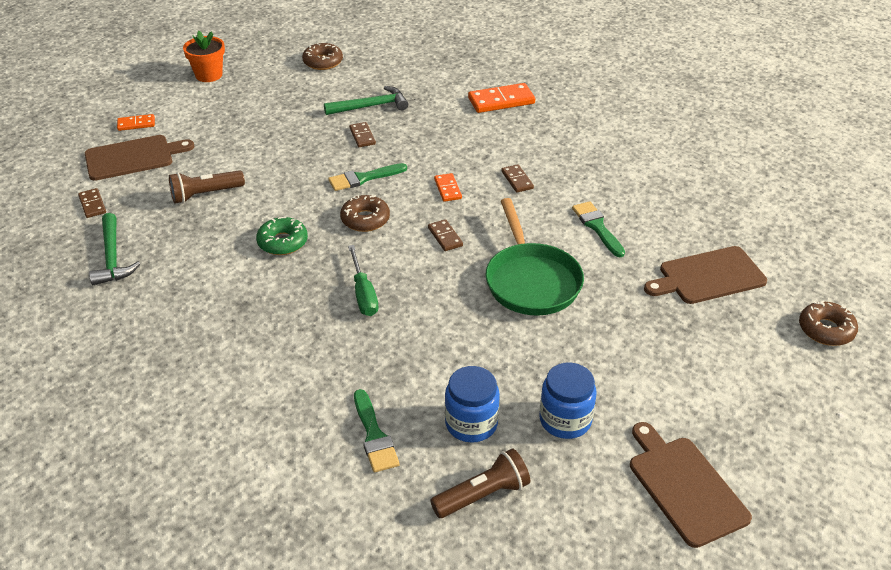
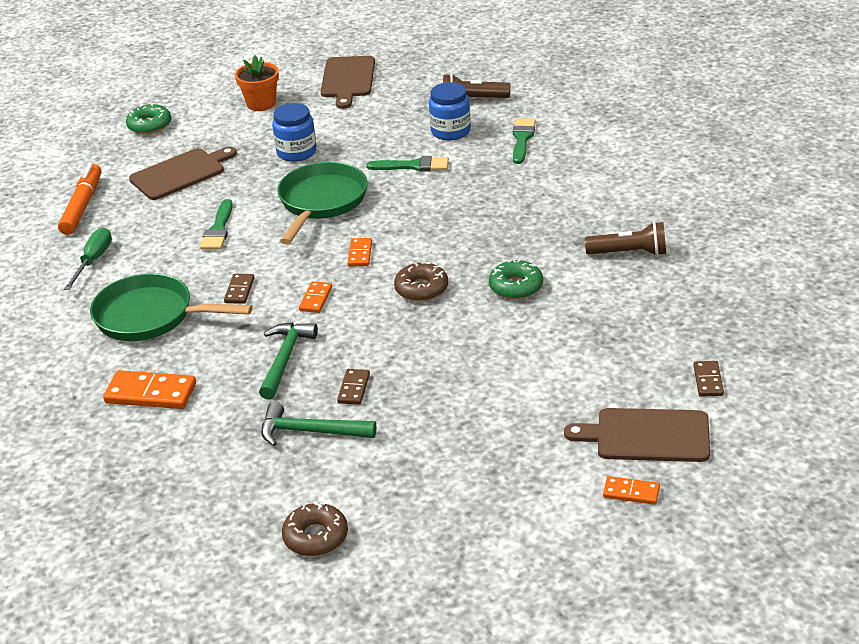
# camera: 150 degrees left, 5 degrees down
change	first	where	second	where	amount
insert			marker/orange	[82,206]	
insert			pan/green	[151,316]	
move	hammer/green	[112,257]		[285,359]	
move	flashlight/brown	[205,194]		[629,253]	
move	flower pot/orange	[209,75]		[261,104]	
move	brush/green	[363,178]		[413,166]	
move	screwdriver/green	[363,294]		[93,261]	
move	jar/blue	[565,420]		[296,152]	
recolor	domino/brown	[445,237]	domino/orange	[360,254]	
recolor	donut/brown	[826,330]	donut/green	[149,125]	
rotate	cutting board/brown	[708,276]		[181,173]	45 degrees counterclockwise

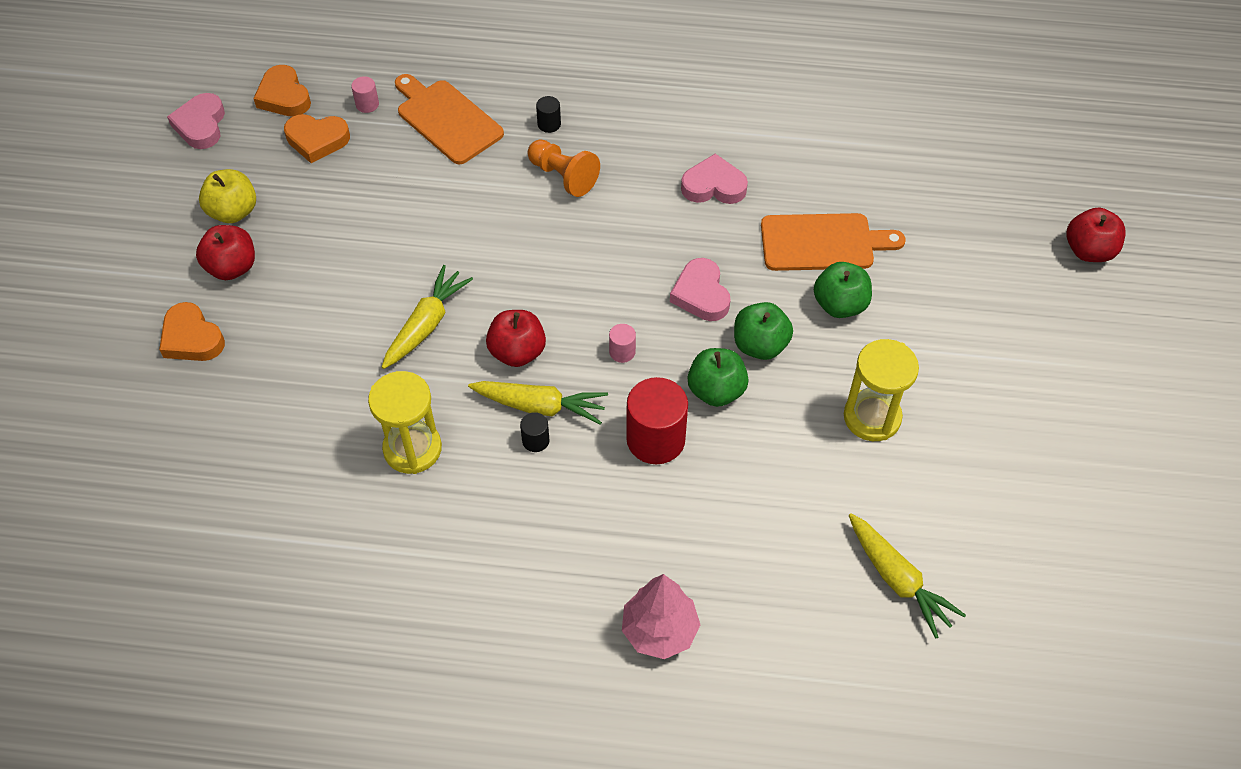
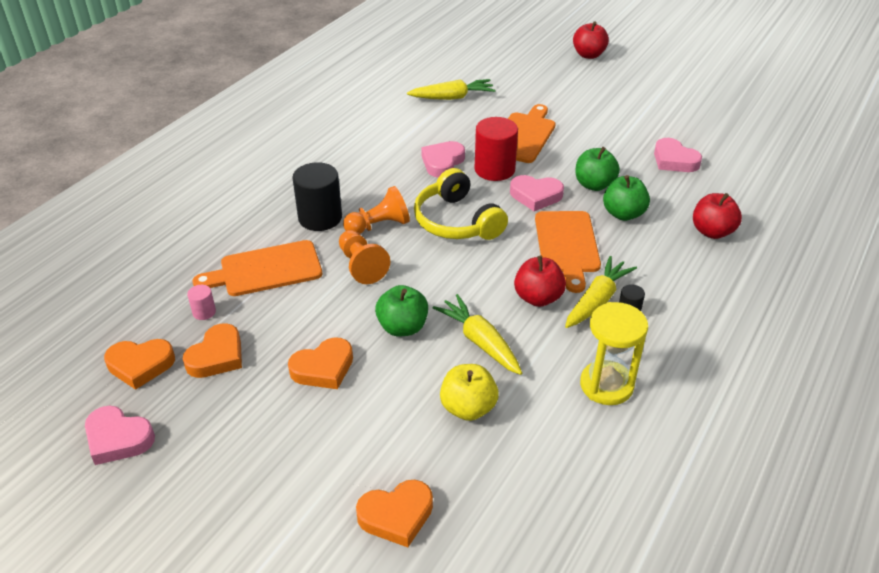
# camera: 65 degrees left, 15 degrees down
change	first	where	second	where	amount
delete	tree/pink	[659,630]			
insert			heart/orange	[323,368]	
insert			pawn/orange	[361,266]	
insert			headphones/yellow	[456,221]	
move	apple/red	[232,267]		[712,231]	
move	apple/yellow	[233,211]		[468,408]	
move	cylinder/red	[655,439]		[494,169]	
move	apple/green	[840,305]		[402,327]	
move	carrot/yellow	[898,580]		[452,97]	
replace	cylinder/pink	[622,352]	cutting board/orange	[567,245]	
replace	hourglass/yellow	[872,417]	heart/pink	[674,160]	
resize	cylinder/black	[549,124]		[320,218]	x2.15

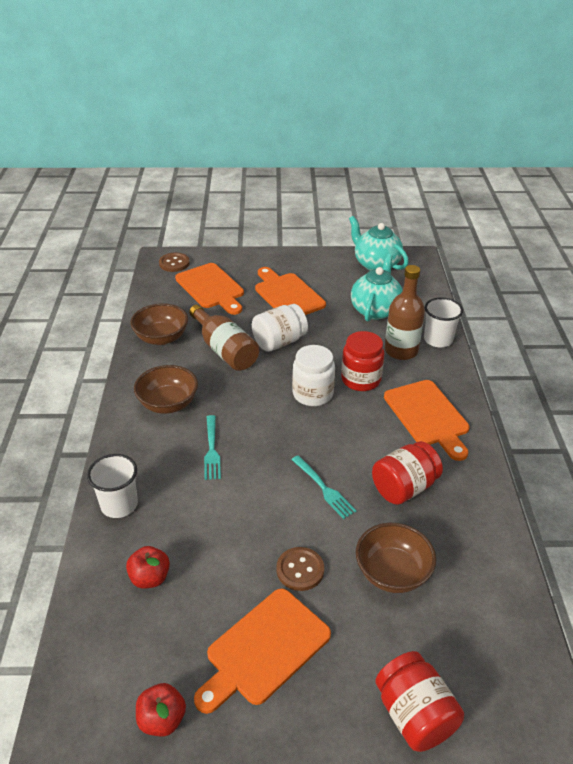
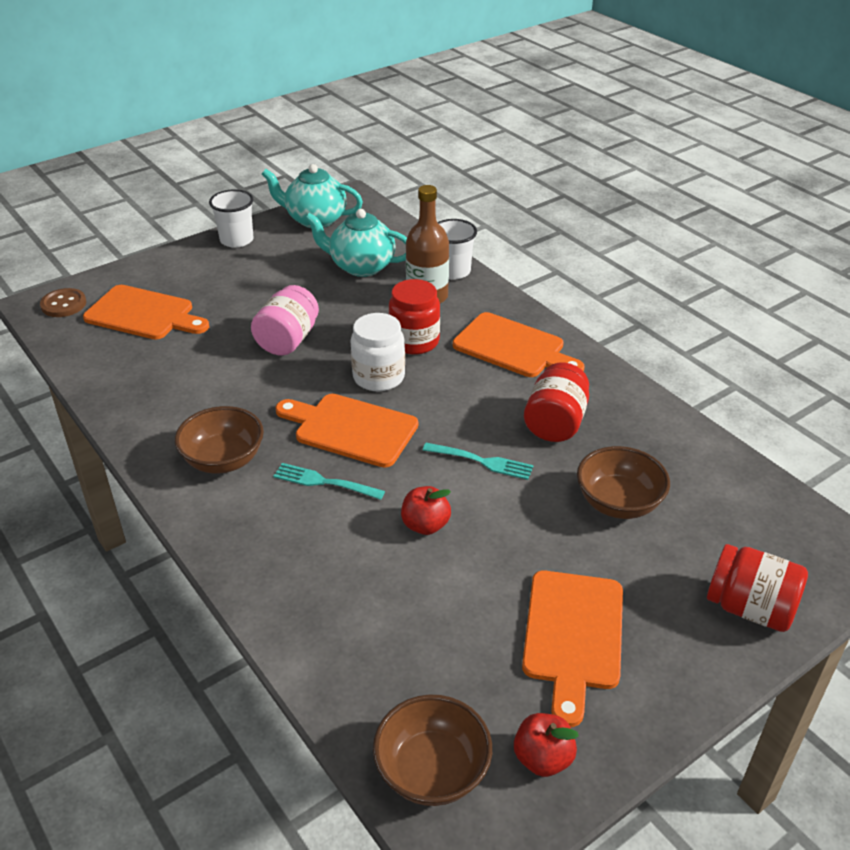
# camera: 35 degrees left, 0 degrees up
change	first	where	second	where	amount
delete	bottle/brown	[225,350]			
delete	button/brown	[300,570]			
move	cup/white	[119,505]		[236,240]	
move	apple/red	[150,578]		[425,525]	
move	bowl/brown	[161,338]		[432,770]	
move	cutting board/orange	[287,295]		[351,429]	
recolor	jar/white	[279,342]	jar/pink	[288,340]	
rotate	fork/turquoise	[211,449]		[325,482]	150 degrees clockwise
rotate	teapot/turquoise	[375,310]		[361,266]	60 degrees counterclockwise

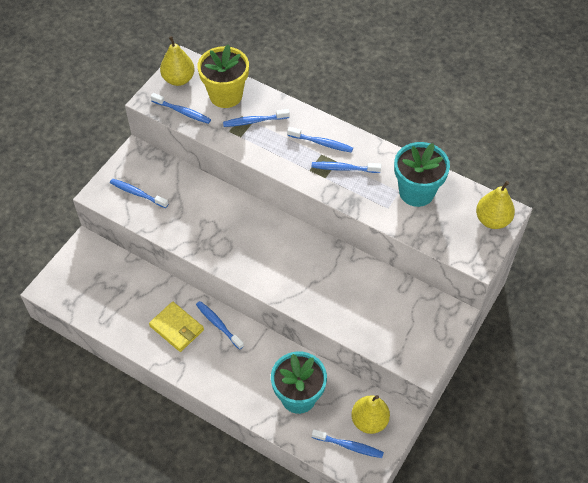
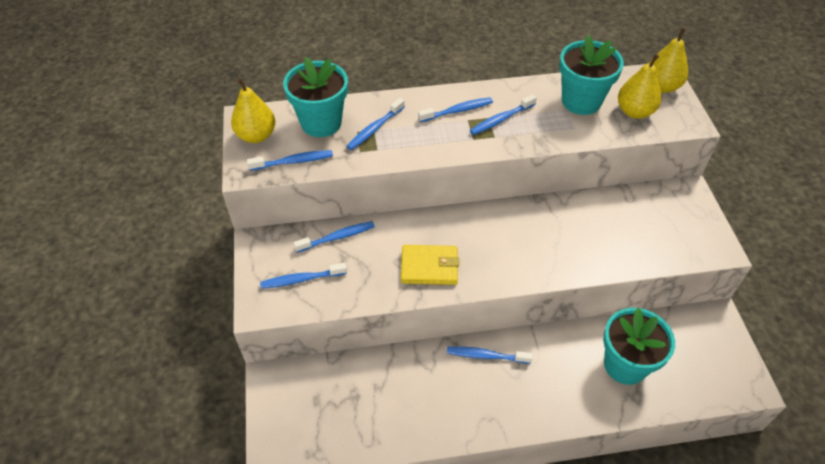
# camera: 40 degrees left, 5 degrees down
change	first	where	second	where	amount
move	wallet/yellow	[177,328]		[429,267]	
move	toothbrush/blue	[349,446]		[337,237]	
move	pear/yellow	[369,421]		[634,112]	
recolor	flower pot/yellow	[226,95]	flower pot/turquoise	[321,123]	

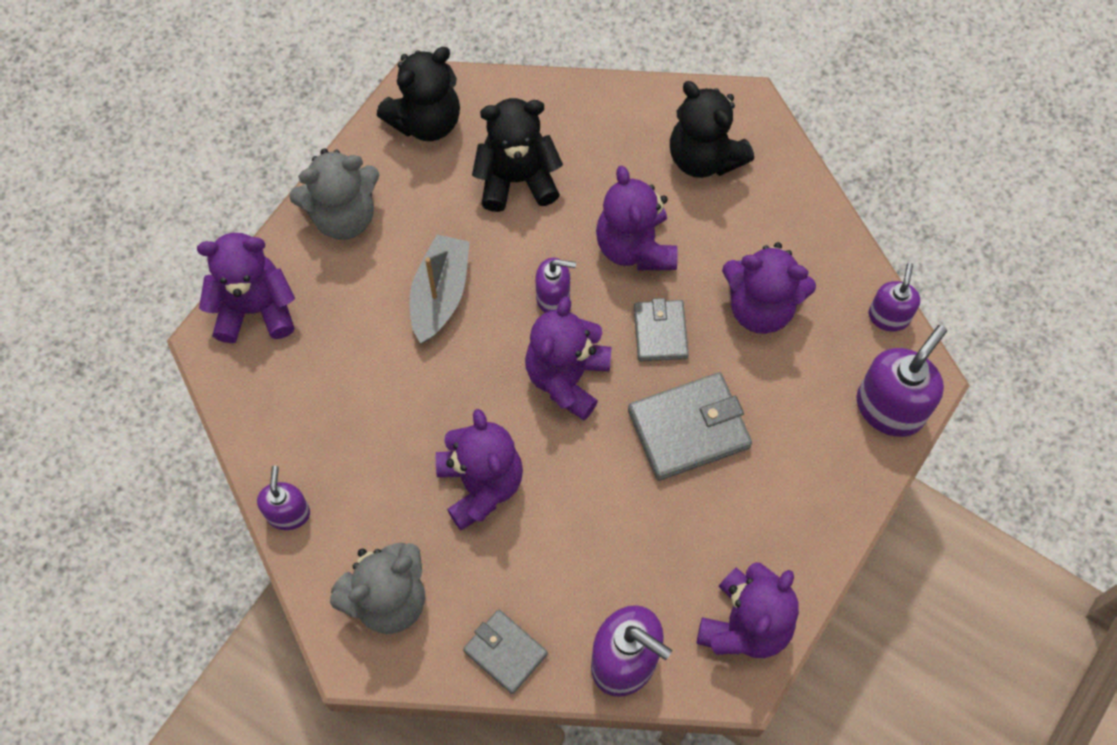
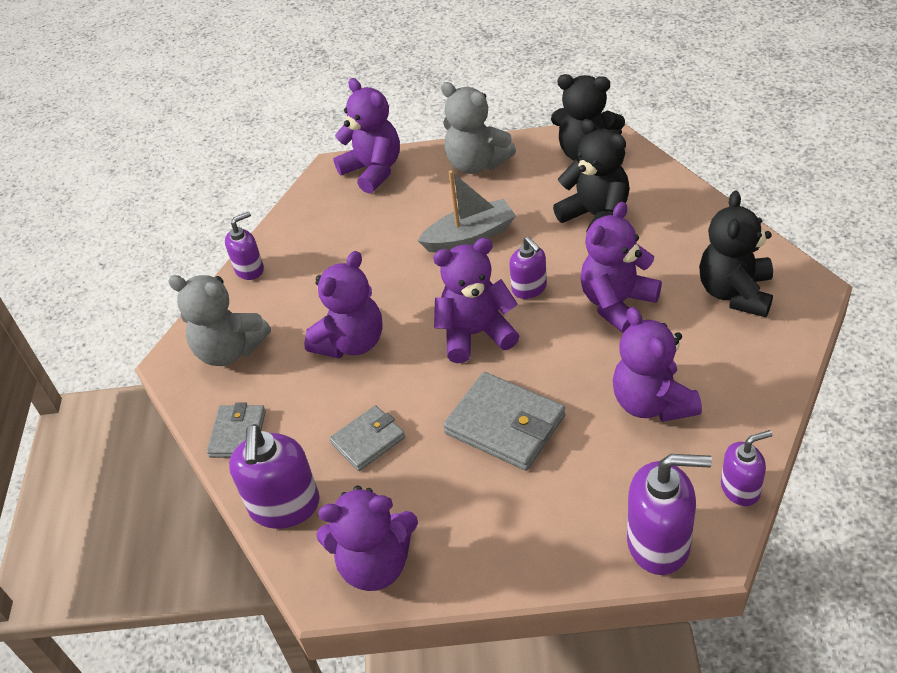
# camera: 60 degrees right, 20 degrees down
change	first	where	second	where	amount
move	wallet/grey	[660,332]		[368,440]	

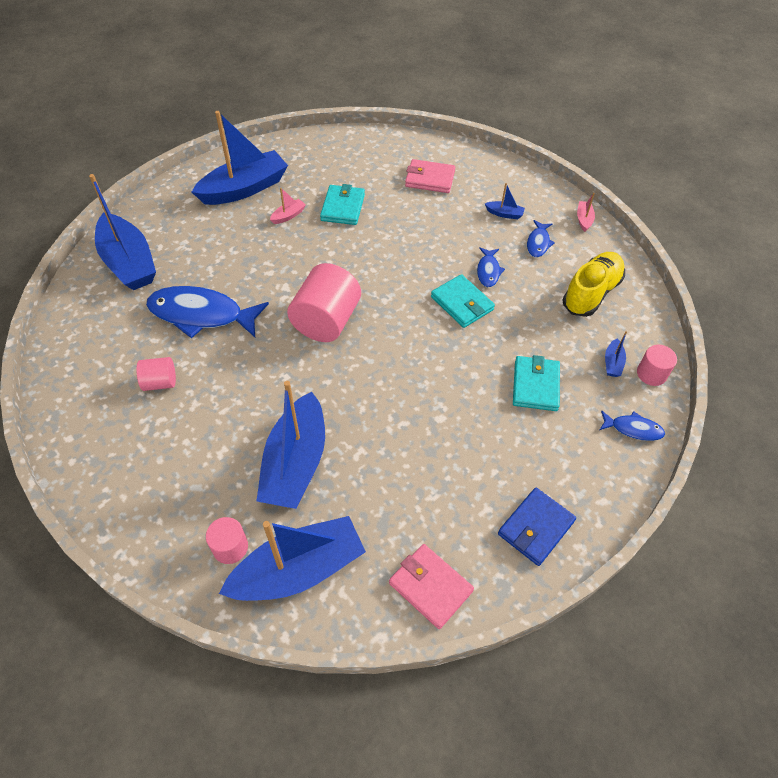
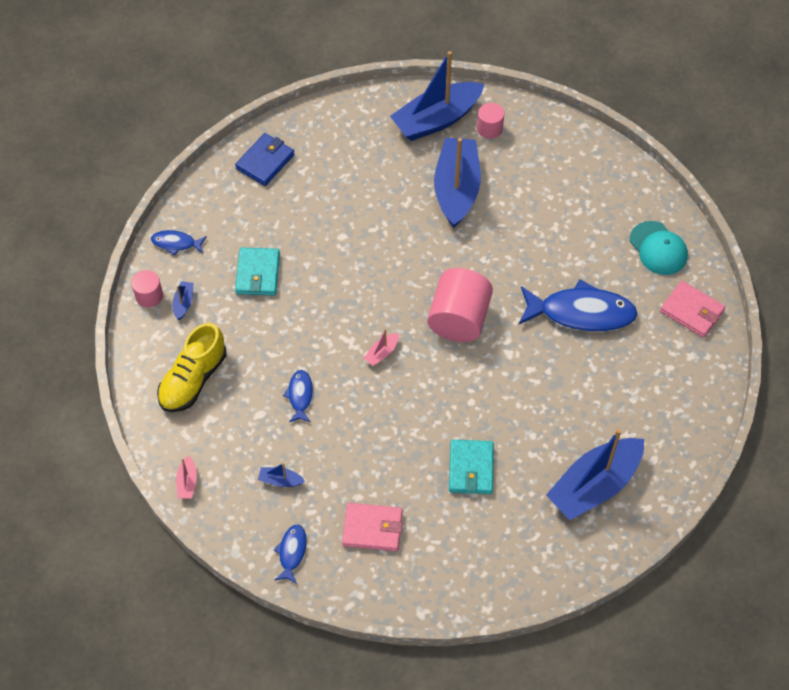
# camera: 175 degrees right, 5 degrees up
change	first	where	second	where	amount
delete	boat/blue	[129,262]			
delete	cylinder/pink	[160,382]			
delete	wallet/turquoise	[462,303]			
insert			cap/turquoise	[658,248]	
move	boat/pink	[288,215]		[382,353]	
move	wallet/pink	[430,587]		[692,311]	
move	fish/blue	[538,243]		[292,552]	

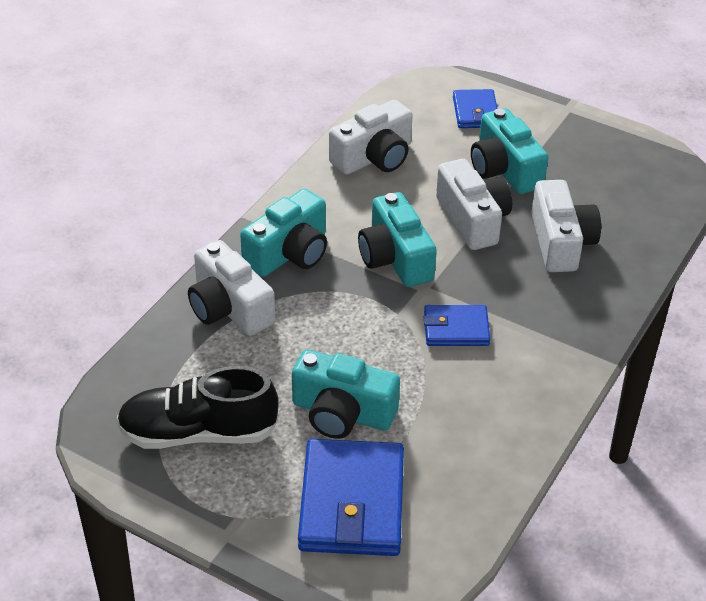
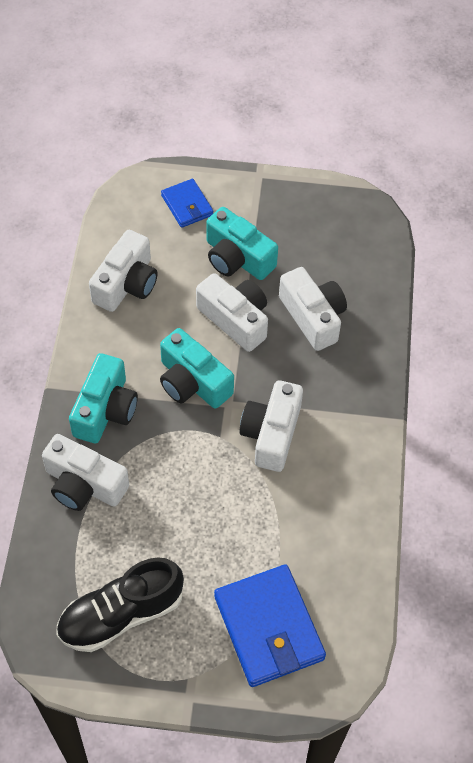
# camera: 25 degrees left, 15 degrees up
change	first	where	second	where	amount
delete	camera/turquoise	[342,413]			
replace	wallet/blue	[456,329]	camera/white	[271,434]	

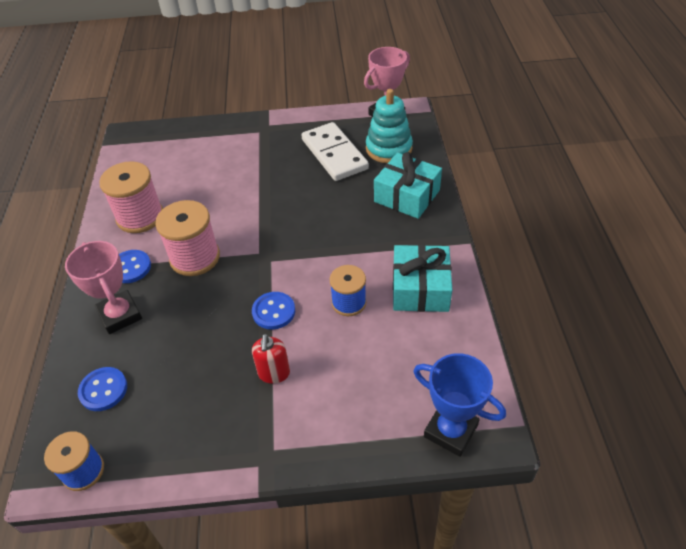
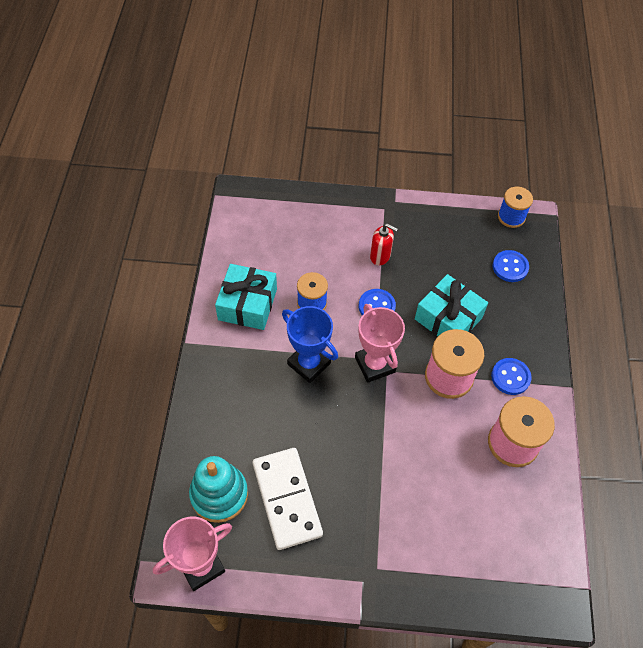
# camera: 175 degrees left, 10 degrees up
change	first	where	second	where	amount
move	trophy/pink	[120,315]		[374,365]	
move	gift/turquoise	[407,196]		[448,318]	
move	trophy/blue	[450,431]		[309,363]	
rotate	soap dispenser/red	[274,373]		[380,256]	105 degrees clockwise

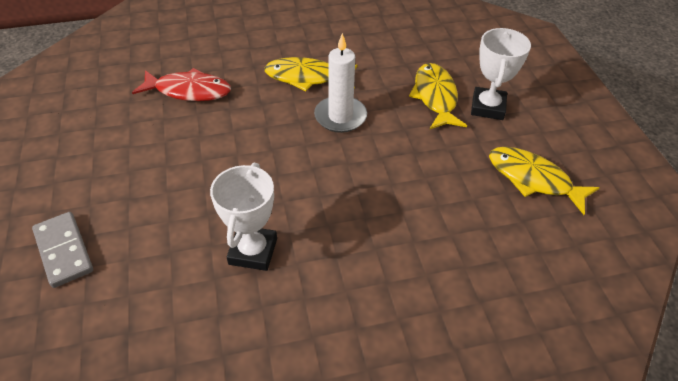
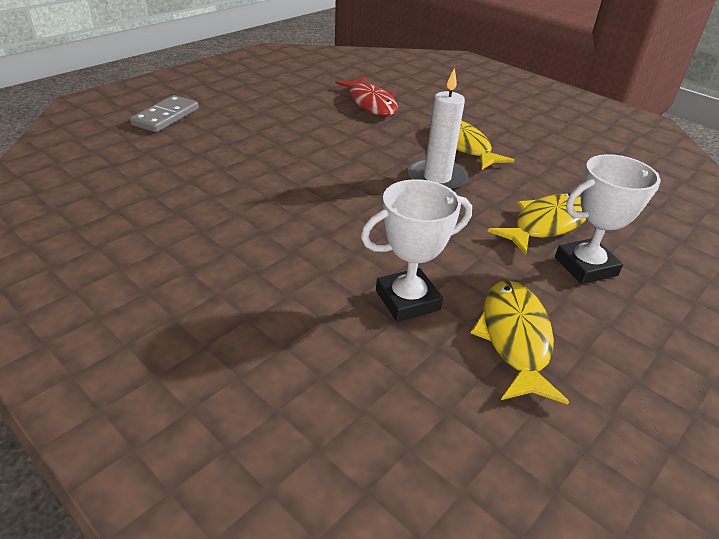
# camera: 55 degrees right, 10 degrees down
change	first	where	second	where	amount
move	trophy/white	[253,251]		[407,300]	

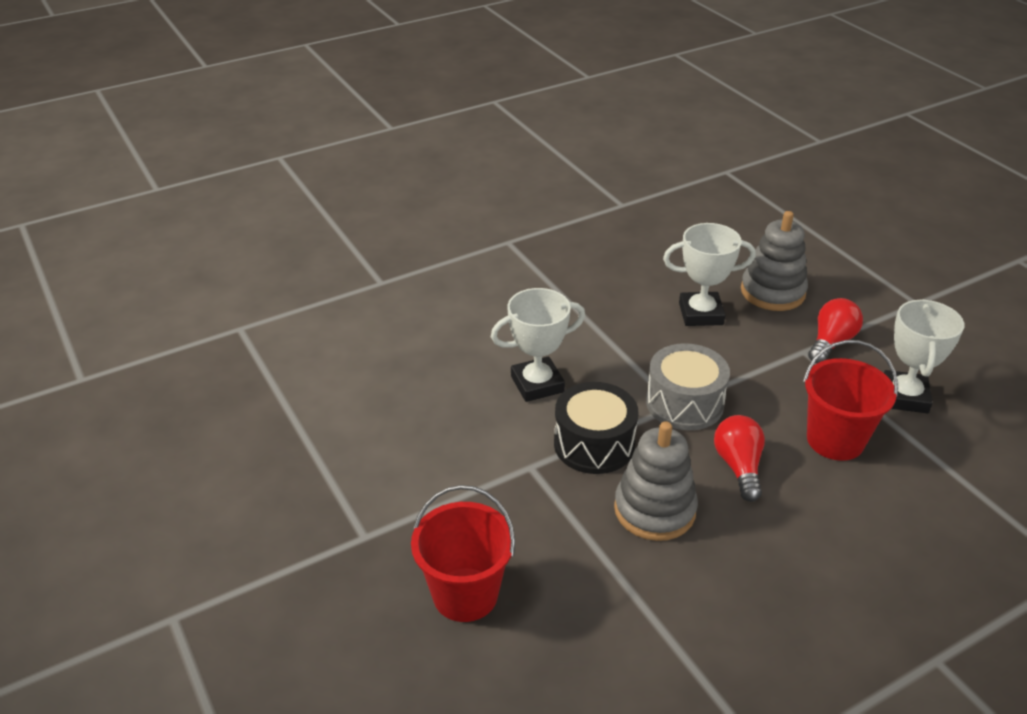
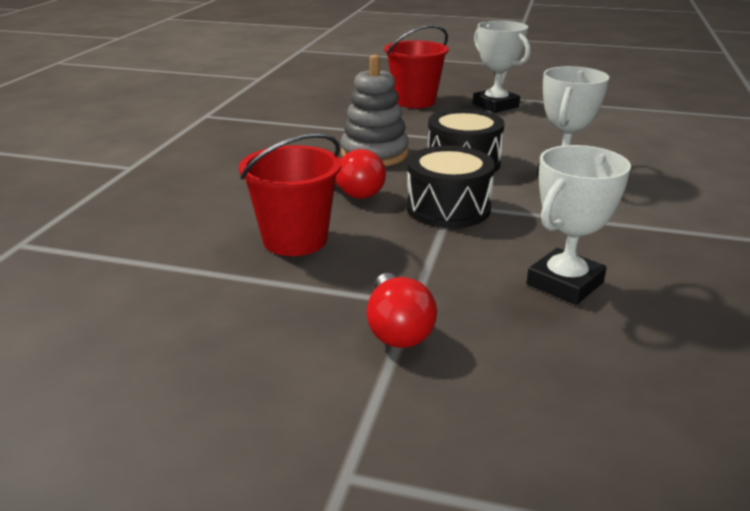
# camera: 135 degrees right, 10 degrees down
change	first	where	second	where	amount
delete	stacking toy/grey	[772,292]			
move	trophy/white	[904,397]		[495,105]	
recolor	drum/grey	[684,403]	drum/black	[448,208]	

